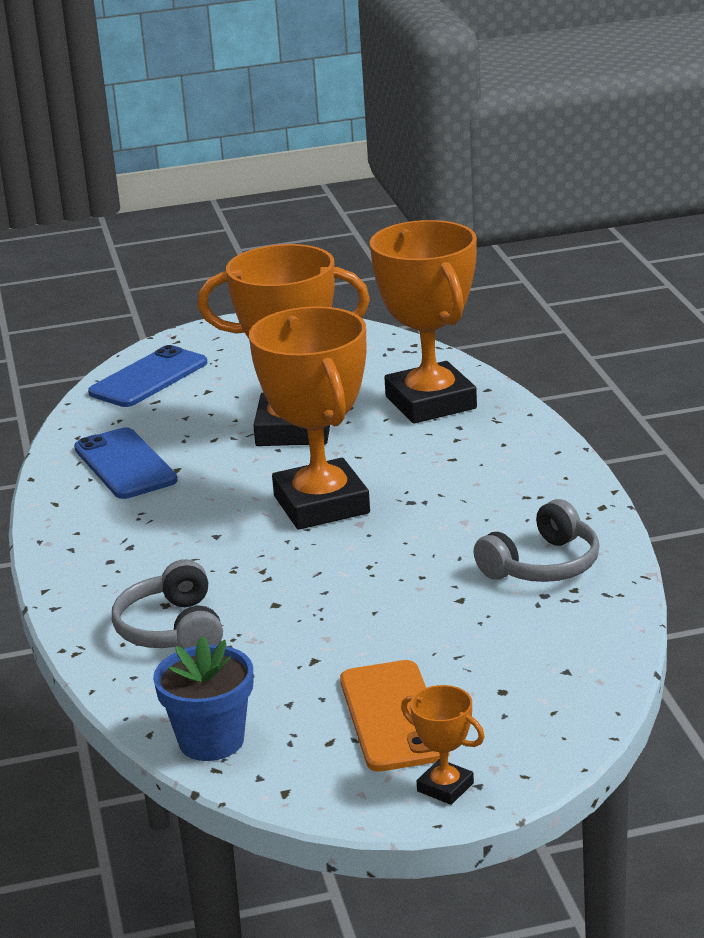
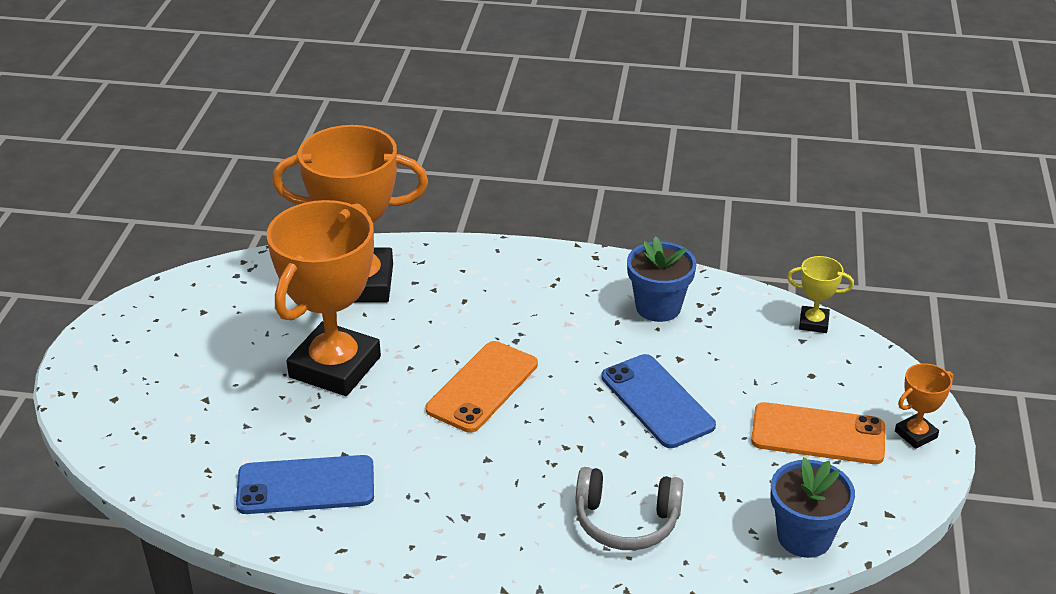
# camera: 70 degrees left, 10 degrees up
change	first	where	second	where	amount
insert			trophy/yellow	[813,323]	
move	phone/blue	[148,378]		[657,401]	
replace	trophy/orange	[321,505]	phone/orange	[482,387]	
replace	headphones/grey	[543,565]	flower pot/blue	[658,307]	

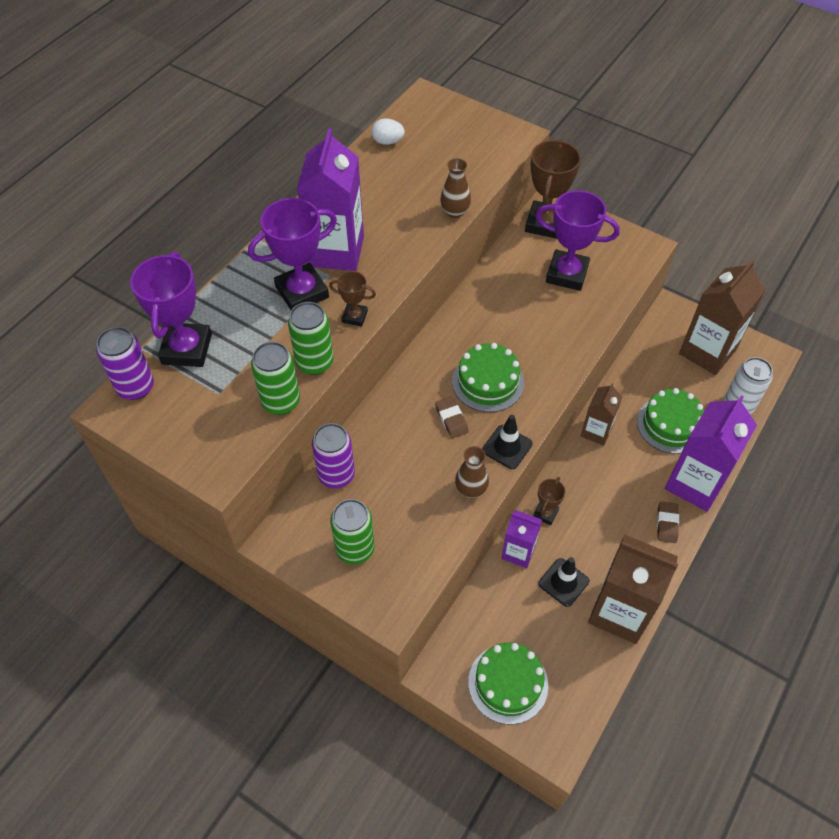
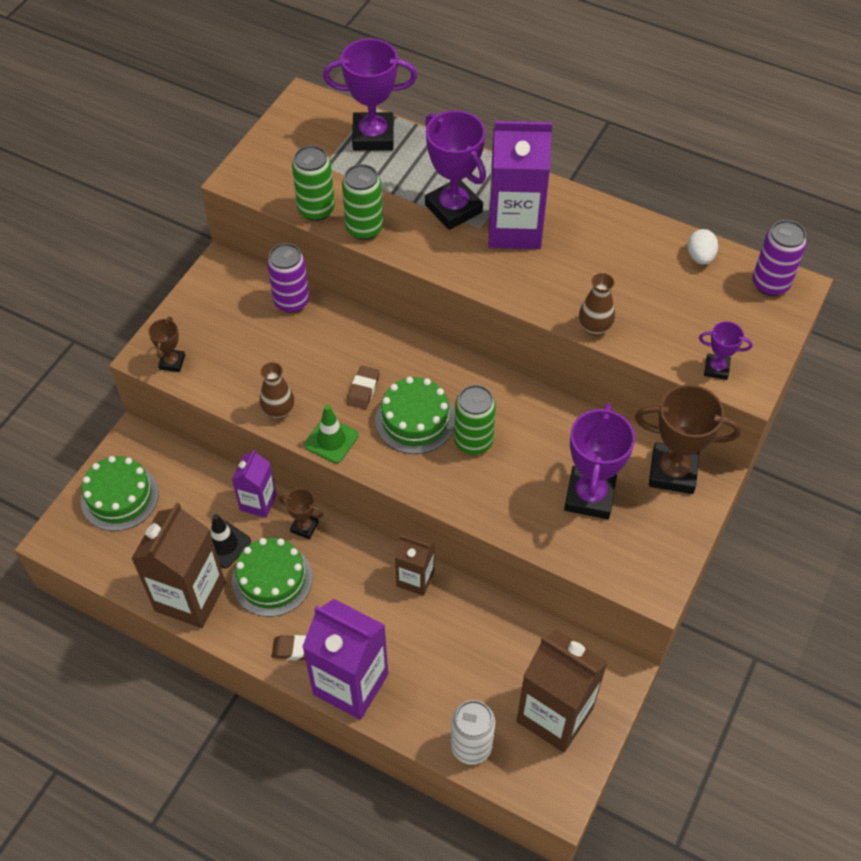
# camera: 85 degrees right, 0 degrees up
change	first	where	second	where	amount
insert			trophy/purple	[716,369]	
move	can/purple	[136,387]		[770,284]	
move	trophy/brown	[354,316]		[172,362]	
move	can/green	[355,549]		[473,441]	
move	cake/green	[670,424]		[272,579]	
recolor	traffic cone/black	[507,447]	traffic cone/green	[331,440]	
rotate	eraser/brown	[451,419]		[363,389]	45 degrees counterclockwise

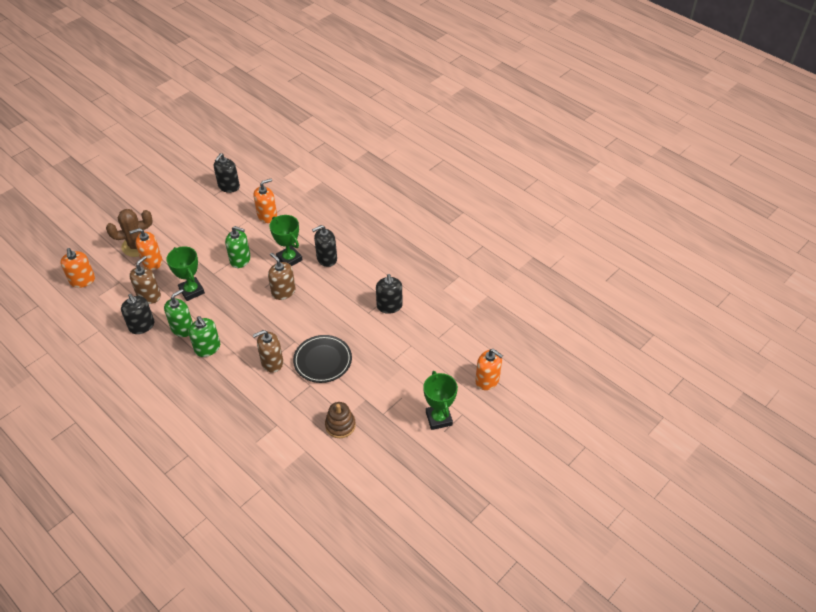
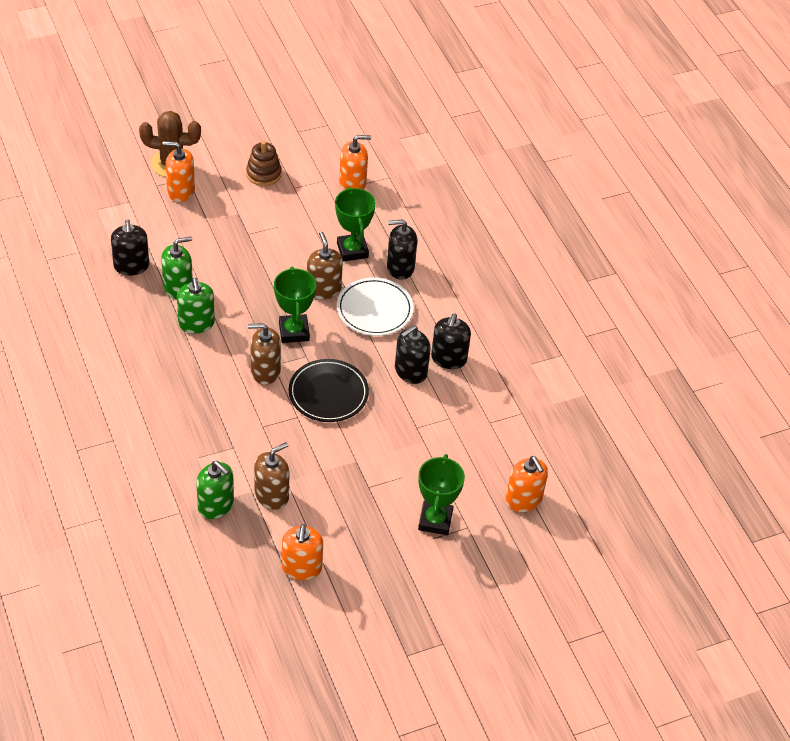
# camera: 20 degrees right, 0 degrees up
change	first	where	second	where	amount
insert			plate/white	[374,310]	
move	soap dispenser/orange	[82,280]		[301,567]	
move	soap dispenser/brown	[149,296]		[271,495]	
move	trophy/green	[191,291]		[294,331]	
move	soap dispenser/black	[229,186]		[410,371]	
move	soap dispenser/green	[240,260]		[216,505]	
move	stacking toy/brown	[340,425]		[263,174]	

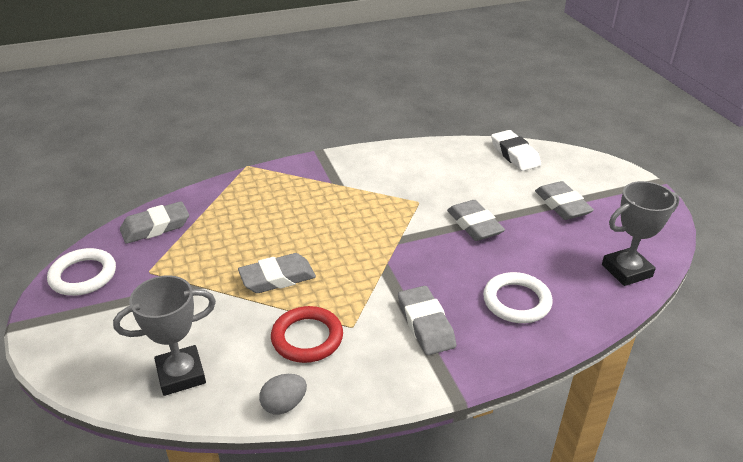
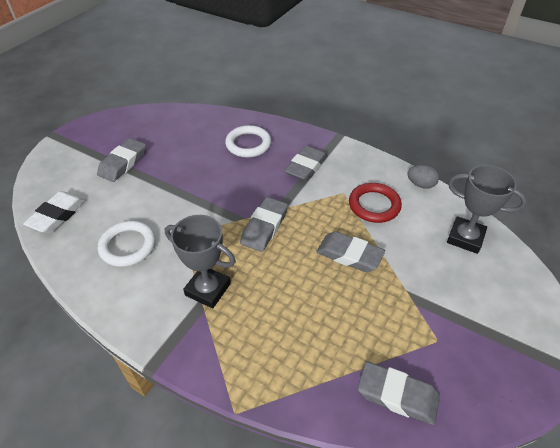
# camera: 130 degrees left, 10 degrees up
change	first	where	second	where	amount
move	ring/white	[83,275]		[128,246]	
move	eraser/grey	[474,225]		[264,227]	
move	trophy/grey	[626,271]		[208,289]	

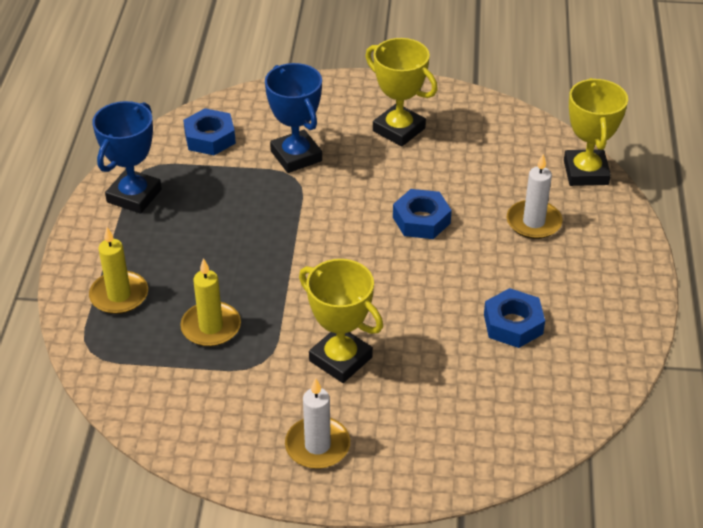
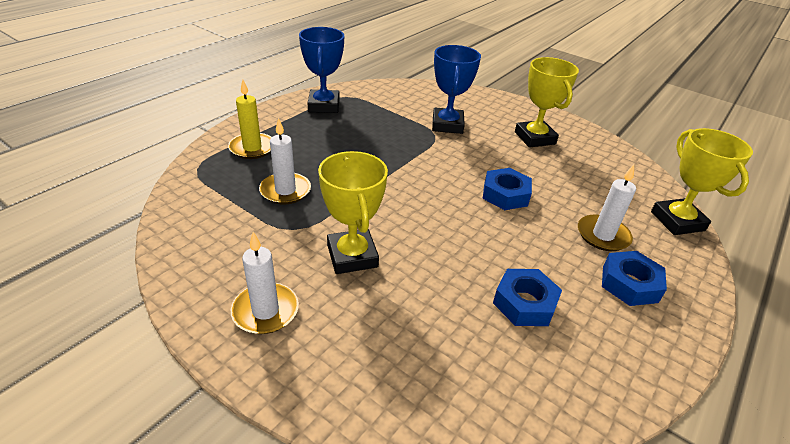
# camera: 30 degrees right, 5 degrees down
change	first	where	second	where	amount
move	nut/blue	[210,138]		[630,284]	
recolor	candle/yellow	[211,327]	candle/white	[285,191]	
rotate	trophy/blue	[134,196]		[324,105]	60 degrees counterclockwise
rotate	trophy/yellow	[586,172]		[677,221]	45 degrees counterclockwise

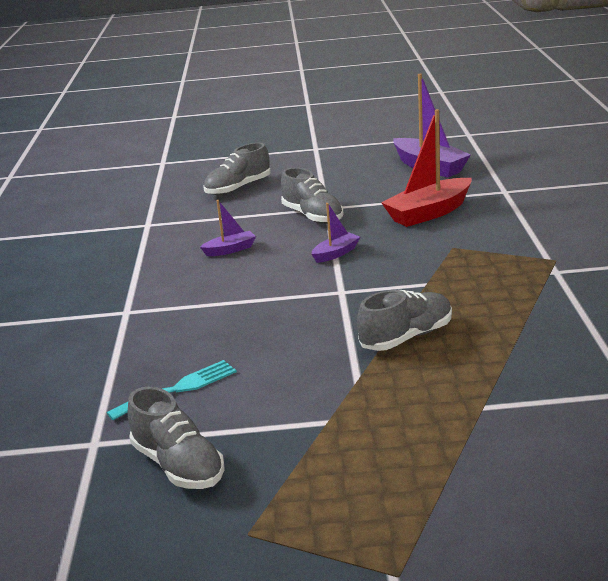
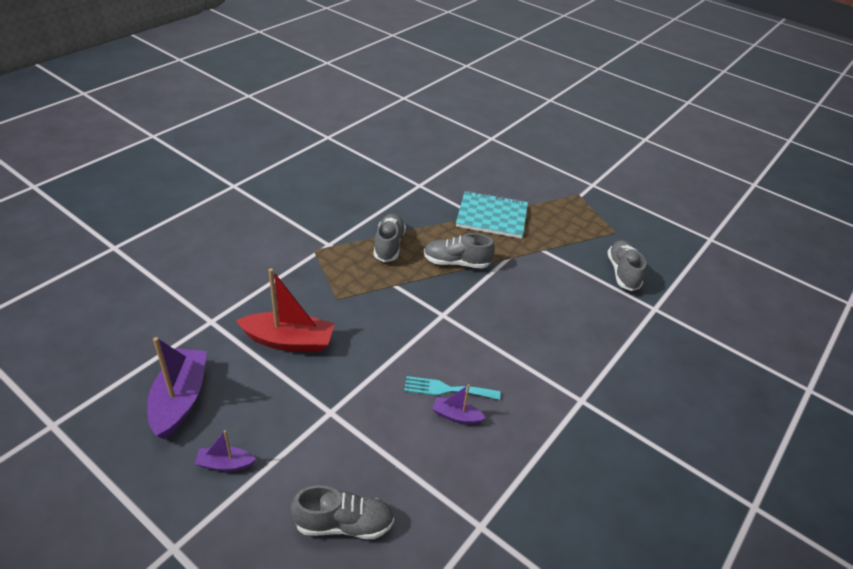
# camera: 145 degrees left, 15 degrees up
change	first	where	second	where	amount
insert			notebook/turquoise	[492,216]	
move	fork/turquoise	[178,389]		[447,389]	
move	shoe/grey	[312,216]		[389,245]	
move	boat/purple	[336,253]		[225,464]	

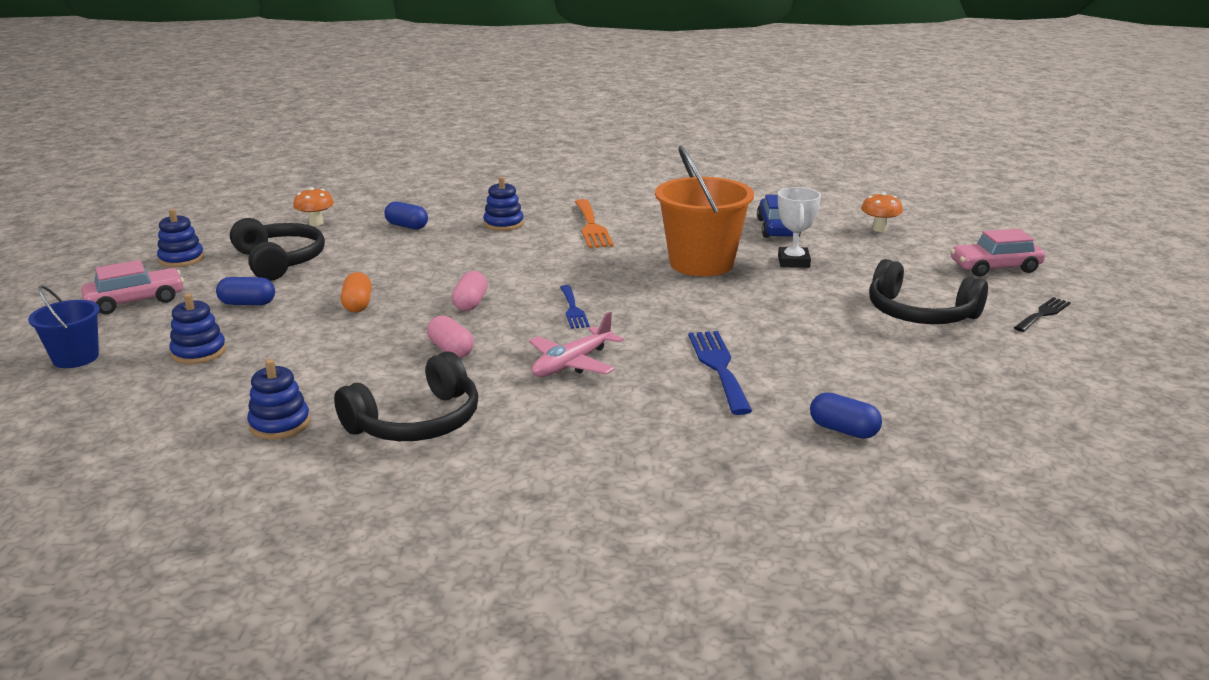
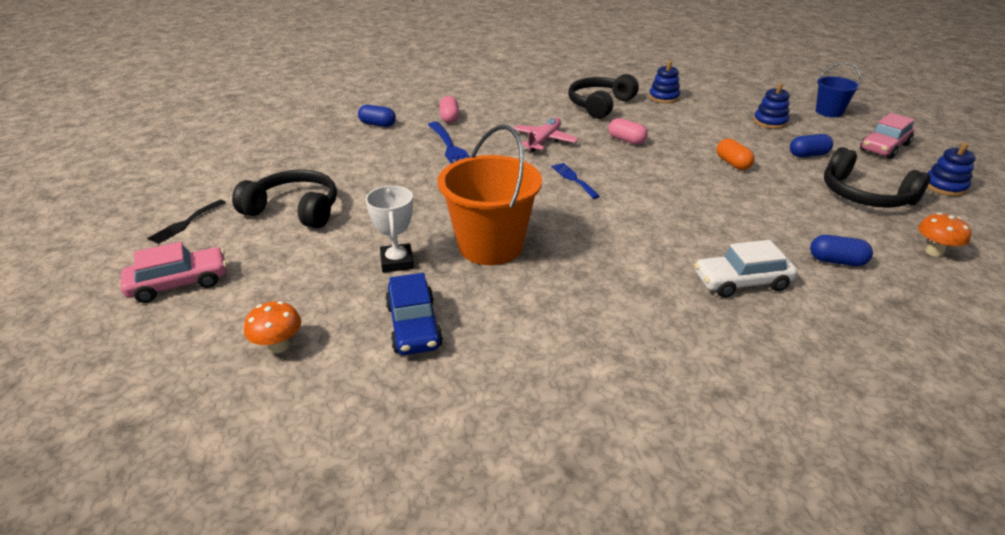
# camera: 165 degrees right, 10 degrees up
change	first	where	second	where	amount
delete	fork/orange	[591,226]			
move	capsule/pink	[470,303]		[449,118]	
replace	stacking toy/blue	[503,224]	car/white	[741,282]	

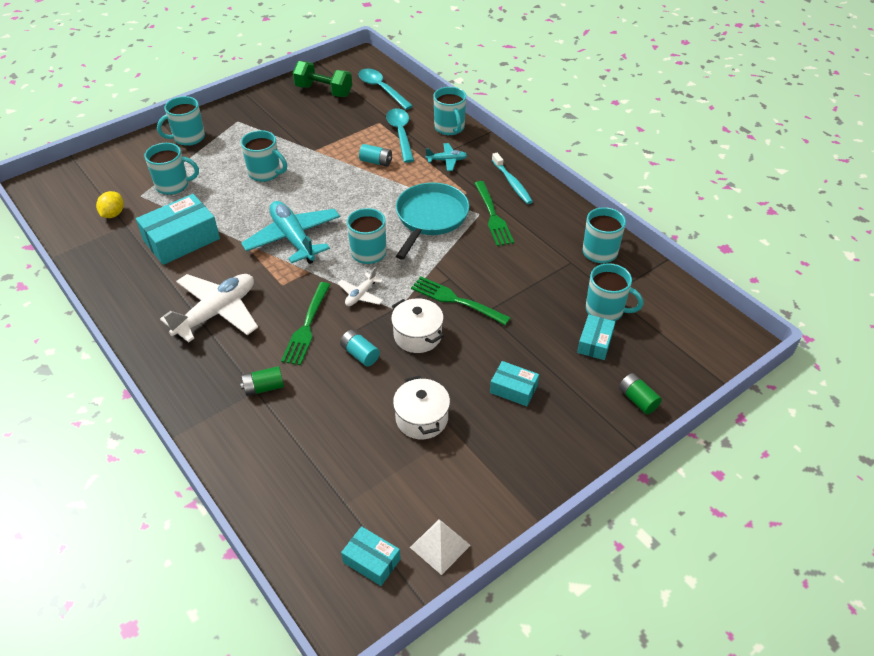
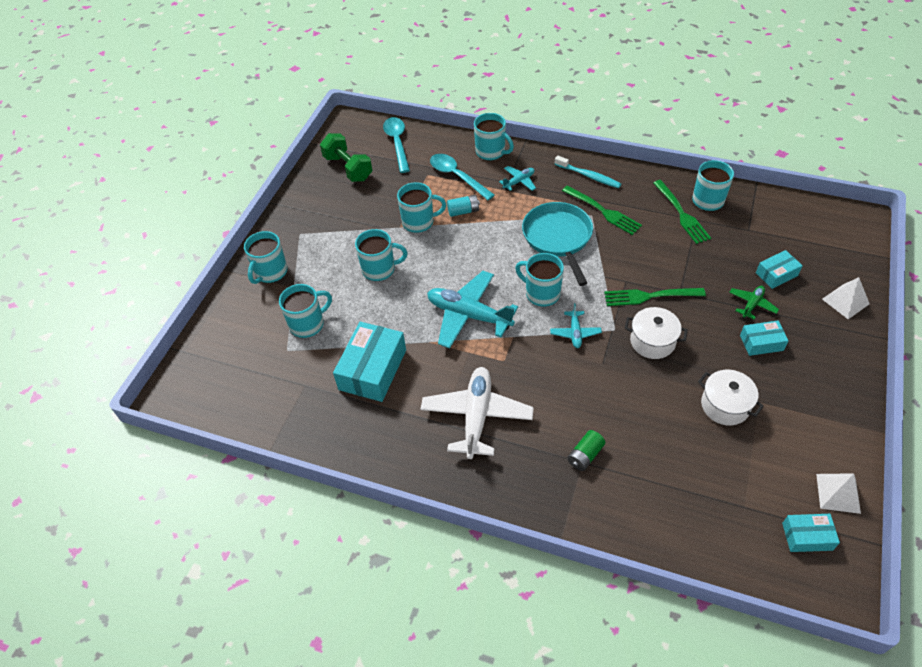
# camera: 30 degrees left, 5 degrees up
change	first	where	second	where	amount
delete	lemon/yellow	[113,214]			
delete	battery/turquoise	[360,354]			
insert			plane/green	[752,304]	
move	fork/green	[307,326]		[681,213]	
move	mug/turquoise	[605,310]		[419,222]	
replace	battery/green	[637,400]	pyramid/white	[845,301]	
recolor	plane/white	[361,295]	plane/turquoise	[575,333]	
rotate	dumbbell/green	[324,91]		[348,168]	60 degrees clockwise
rotate	spoon/turquoise	[381,89]		[397,143]	60 degrees clockwise
rotate	box/turquoise	[595,343]		[776,274]	75 degrees clockwise

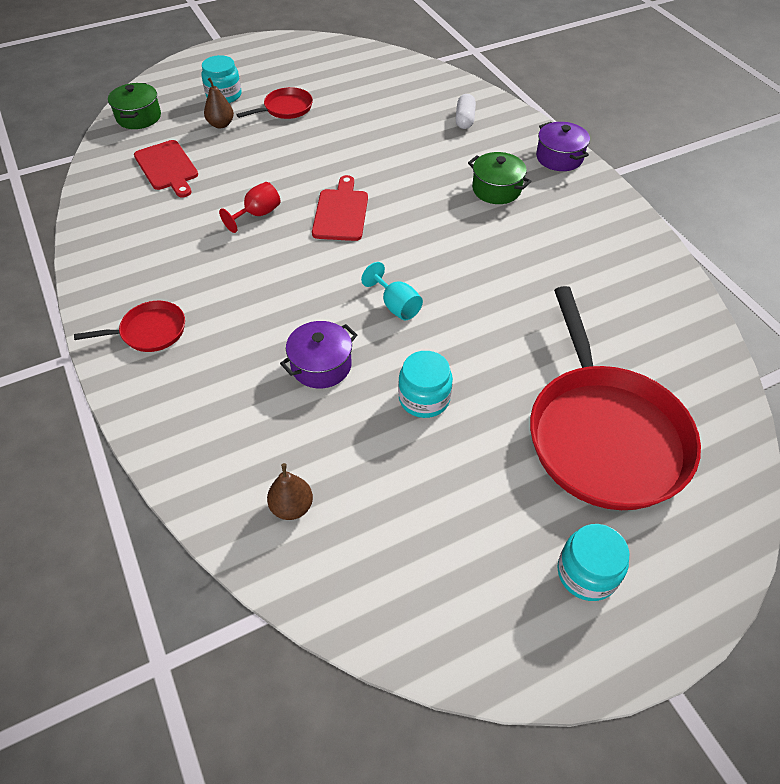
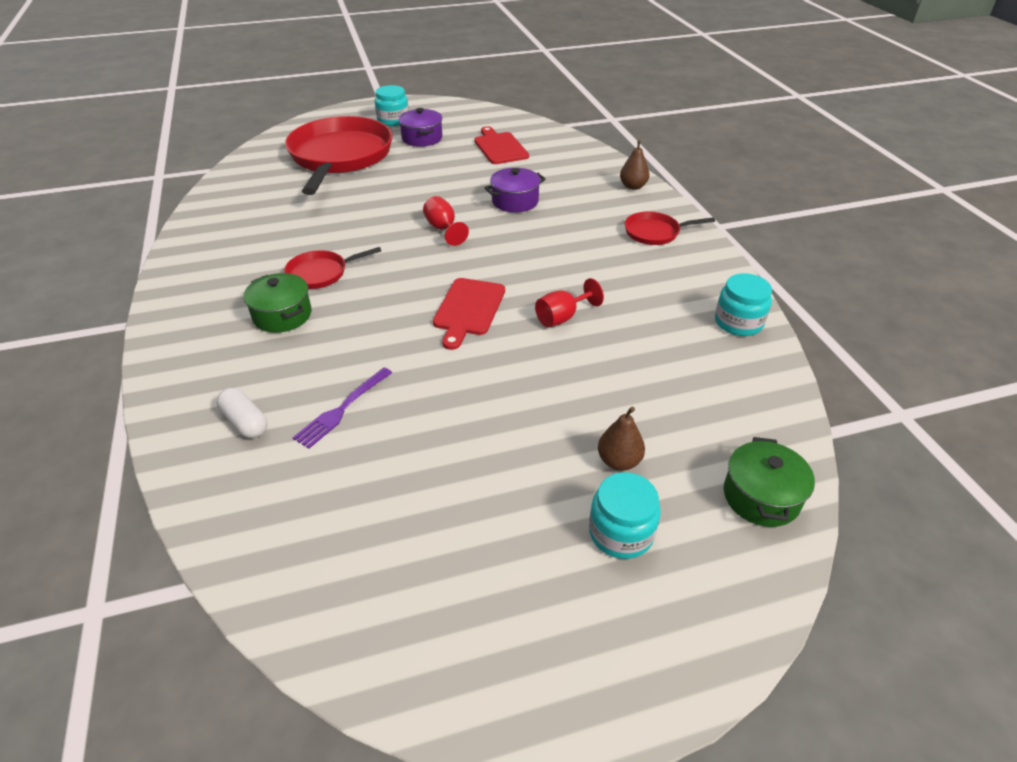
# camera: 170 degrees left, 10 degrees down
change	first	where	second	where	amount
insert			fork/purple	[342,409]	
move	cutting board/red	[167,167]		[500,147]	
move	pan/red	[286,108]		[320,273]	
move	pear/brown	[292,507]		[633,186]	
move	jar/turquoise	[424,398]		[738,322]	
move	pot/purple	[559,157]		[422,138]	
recolor	goblet/turquoise	[396,306]	goblet/red	[443,229]	
rotate	capsule/white	[464,119]		[245,422]	60 degrees counterclockwise

